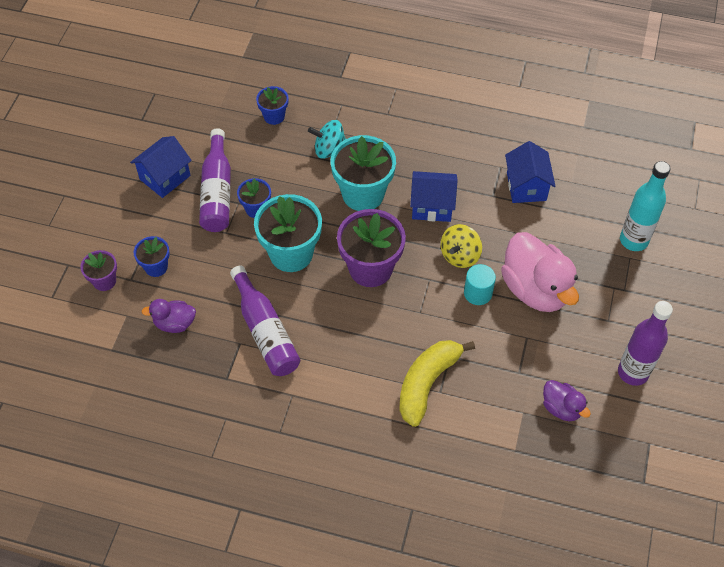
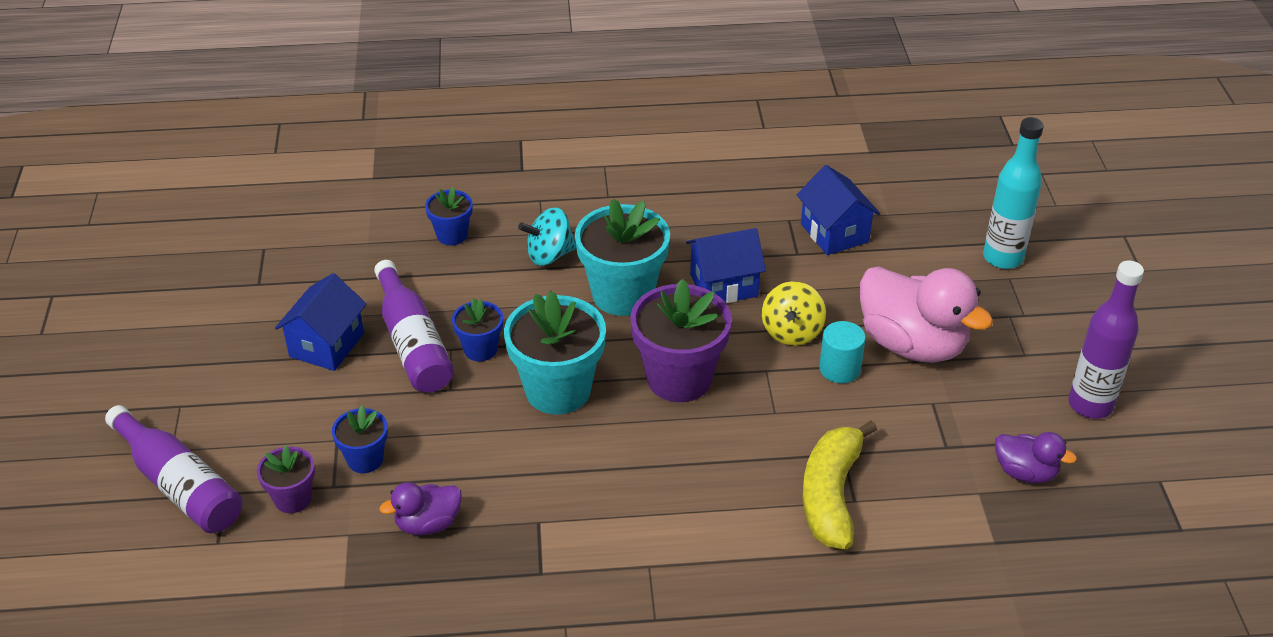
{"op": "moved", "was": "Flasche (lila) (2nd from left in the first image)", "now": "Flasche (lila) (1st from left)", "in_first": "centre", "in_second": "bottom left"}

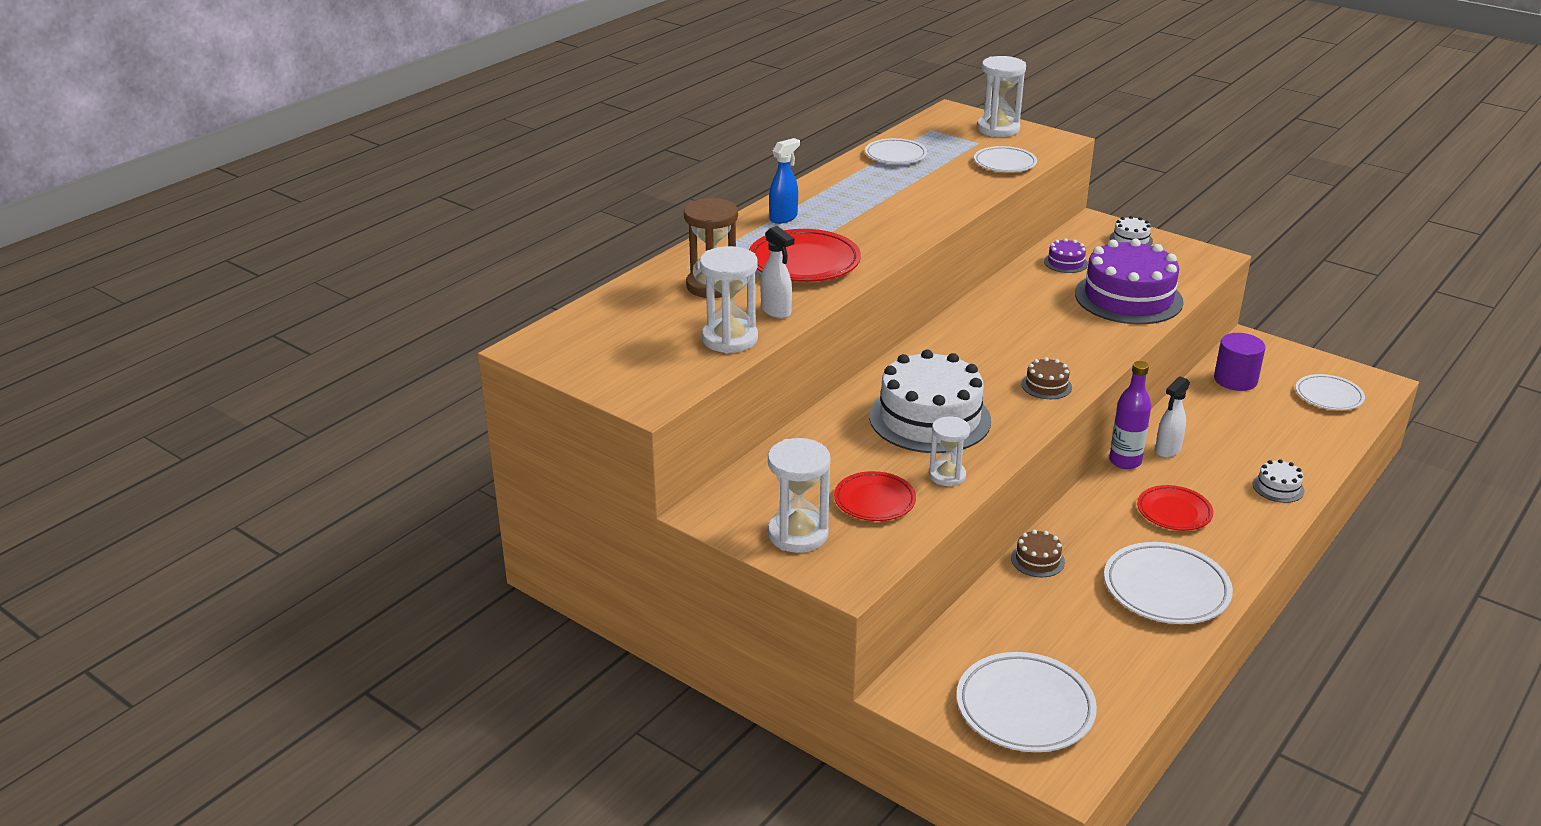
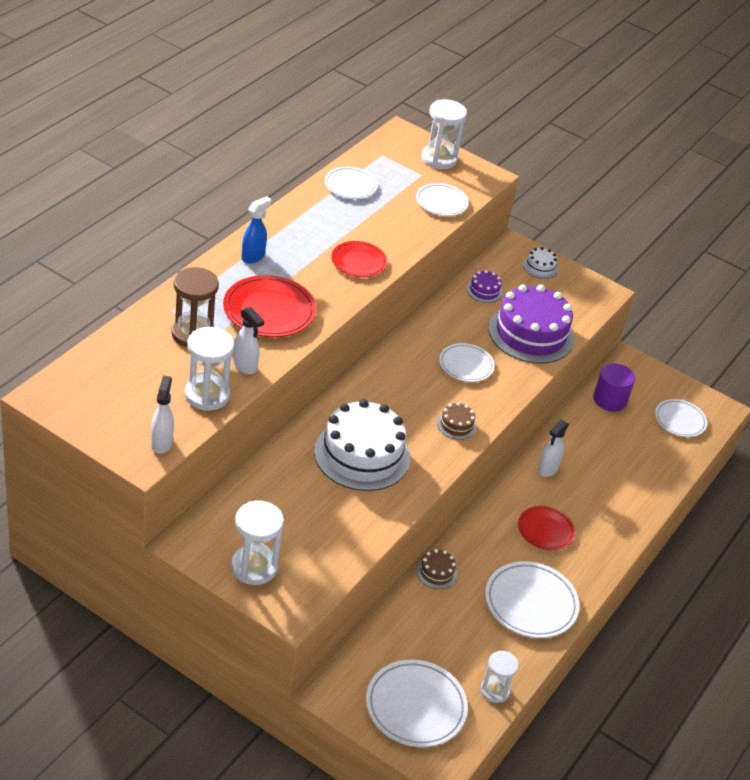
{"op": "removed", "was": "Flasche (lila)", "in_first": "middle right"}
{"op": "moved", "was": "Sanduhr (weiß) (3rd from left in the first image)", "now": "Sanduhr (weiß) (4th from left)", "in_first": "centre", "in_second": "bottom right"}
{"op": "removed", "was": "Kuchen (weiß) (3rd from left)", "in_first": "middle right"}
{"op": "moved", "was": "Teller (rot) (2nd from left)", "in_first": "centre", "in_second": "top centre"}
{"op": "added", "now": "Teller (weiß) (4th from left)", "in_second": "centre"}
{"op": "added", "now": "Sprühflasche (weiß) (1st from left)", "in_second": "middle left"}

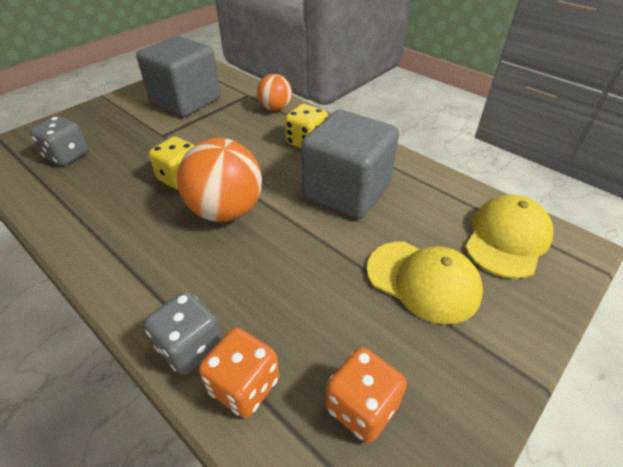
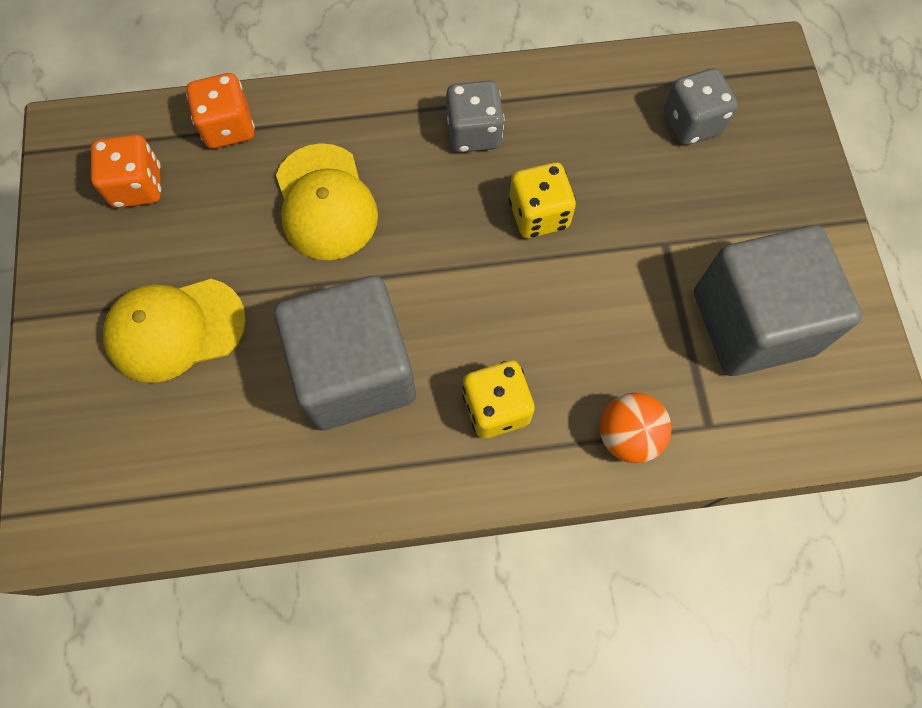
{"op": "removed", "was": "Ball (orange) (1st from left)", "in_first": "centre"}
{"op": "moved", "was": "Kappe (gelb) (2nd from left)", "in_first": "middle right", "in_second": "top centre"}
{"op": "moved", "was": "Spielwürfel (grau) (2nd from left in the first image)", "now": "Spielwürfel (grau) (1st from left)", "in_first": "bottom left", "in_second": "top centre"}

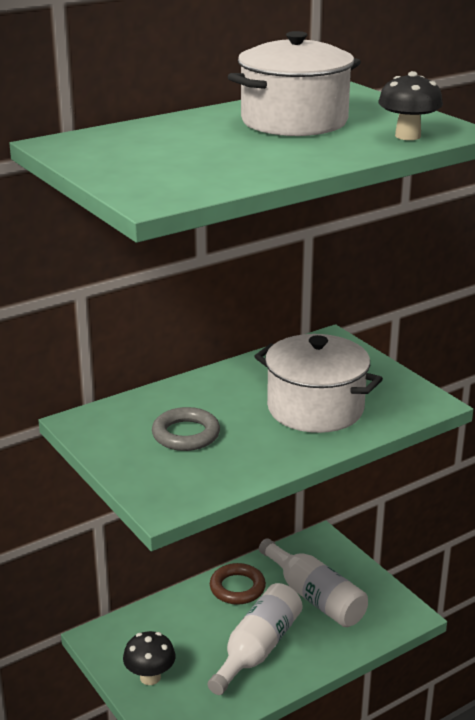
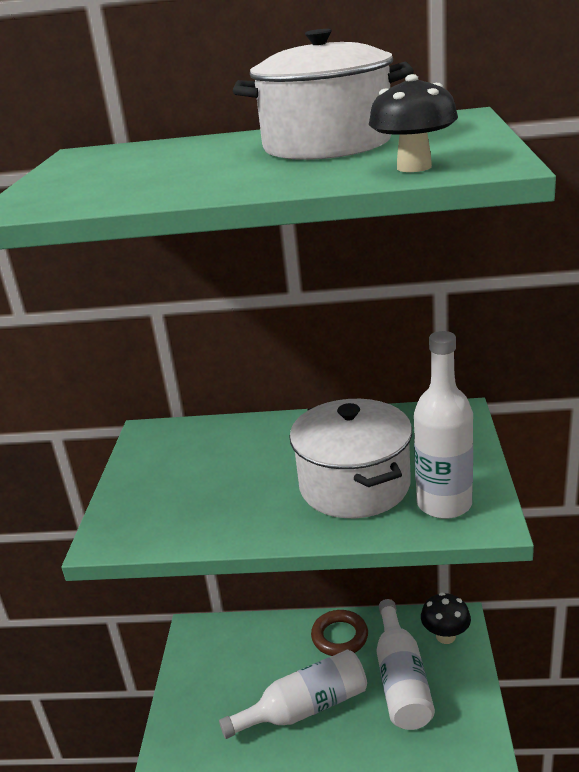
{"op": "removed", "was": "Ring (grau)", "in_first": "centre"}
{"op": "moved", "was": "Pilz (schwarz) (1st from left in the first image)", "now": "Pilz (schwarz) (2nd from left)", "in_first": "bottom left", "in_second": "bottom right"}
{"op": "added", "now": "Flasche (weiß) (3rd from left)", "in_second": "middle right"}

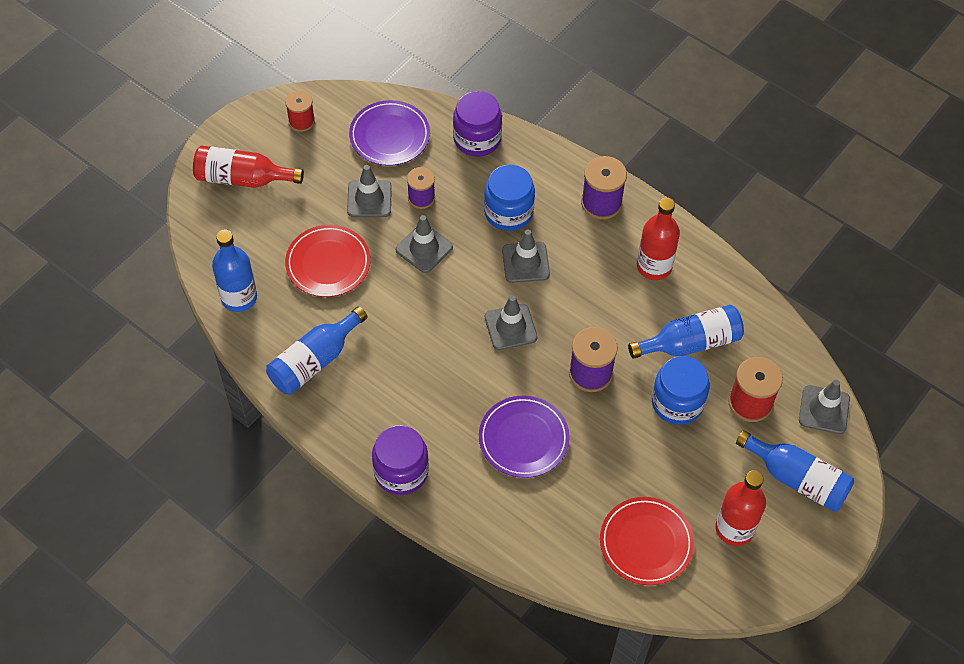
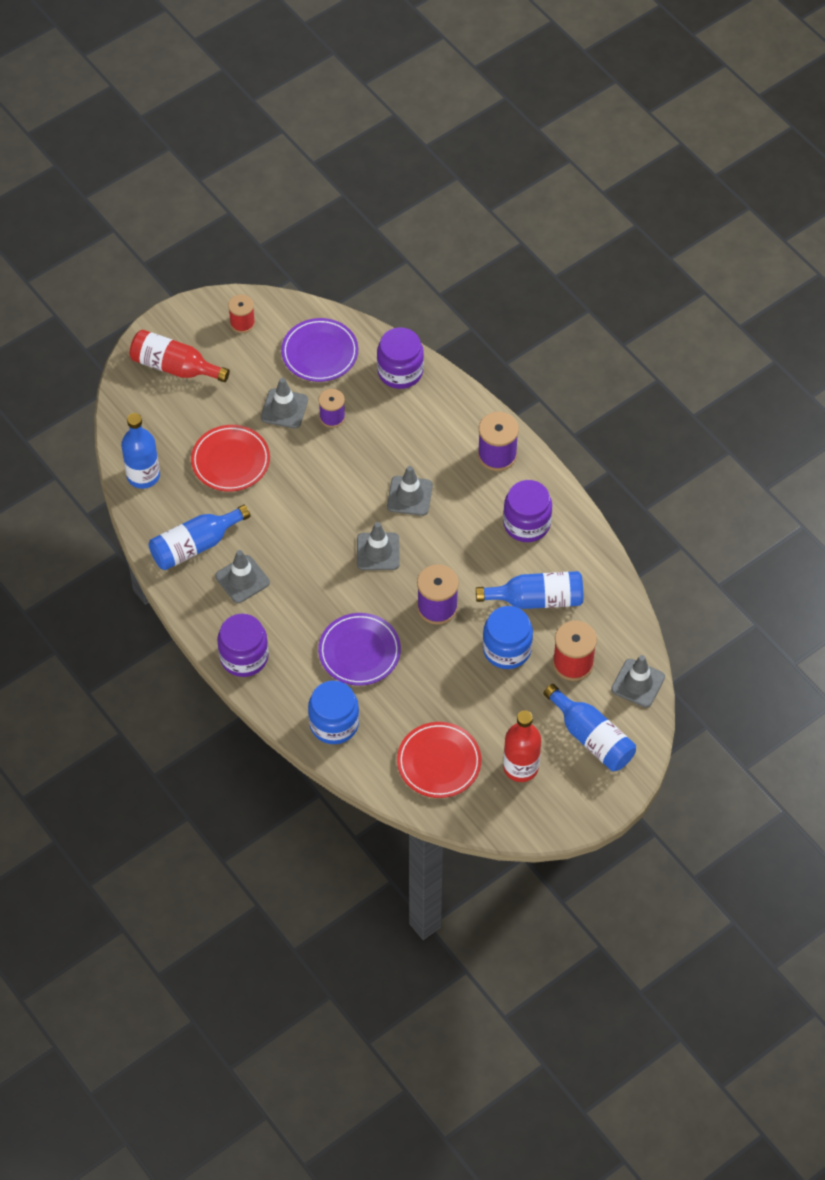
{"op": "moved", "was": "Einmachglas (blau) (1st from left)", "in_first": "top centre", "in_second": "centre"}
{"op": "replaced", "was": "Flasche (rot) (2nd from left)", "now": "Einmachglas (lila) (3rd from left)", "in_first": "middle right", "in_second": "centre"}
{"op": "moved", "was": "Leitkegel (grau) (2nd from left in the first image)", "now": "Leitkegel (grau) (1st from left)", "in_first": "centre", "in_second": "middle left"}

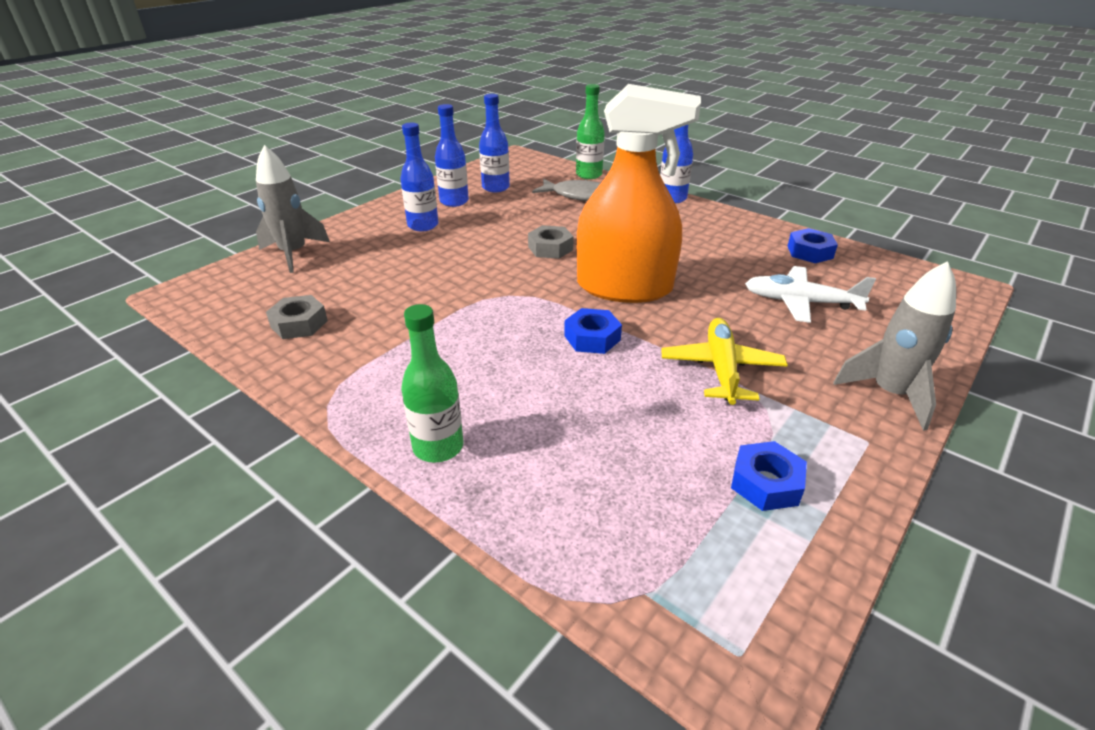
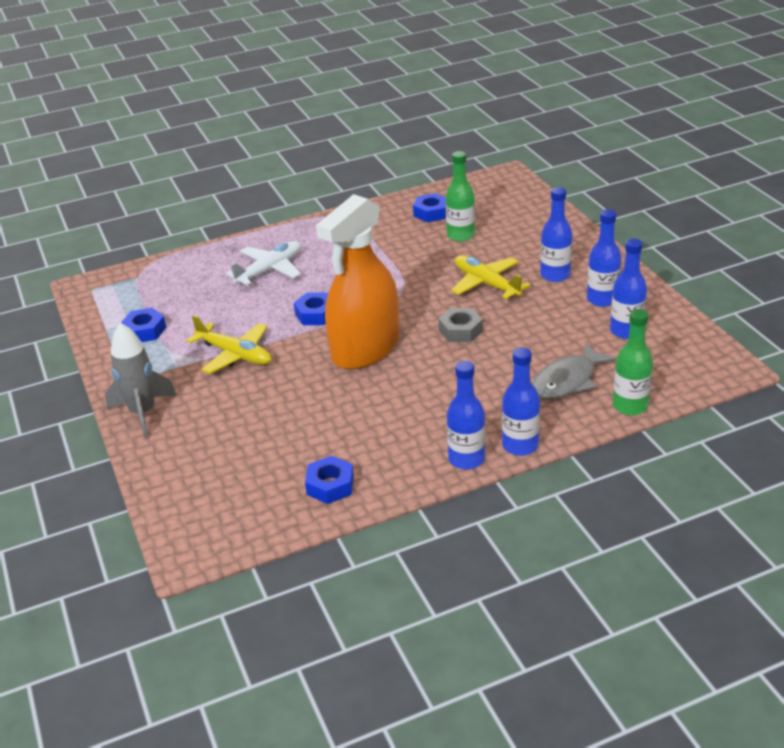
{"op": "removed", "was": "Rakete (grau) (1st from left)", "in_first": "top left"}
{"op": "moved", "was": "Flugzeug (weiß)", "in_first": "middle right", "in_second": "centre"}
{"op": "recoloured", "was": "Sechskantmutter (grau) (1st from left)", "now": "Sechskantmutter (blau) (4th from left)", "in_first": "middle left", "in_second": "top centre"}
{"op": "moved", "was": "Flasche (grün) (1st from left)", "in_first": "centre", "in_second": "top centre"}
{"op": "added", "now": "Flugzeug (gelb) (2nd from left)", "in_second": "centre"}
{"op": "added", "now": "Flasche (blau) (1st from left)", "in_second": "centre"}

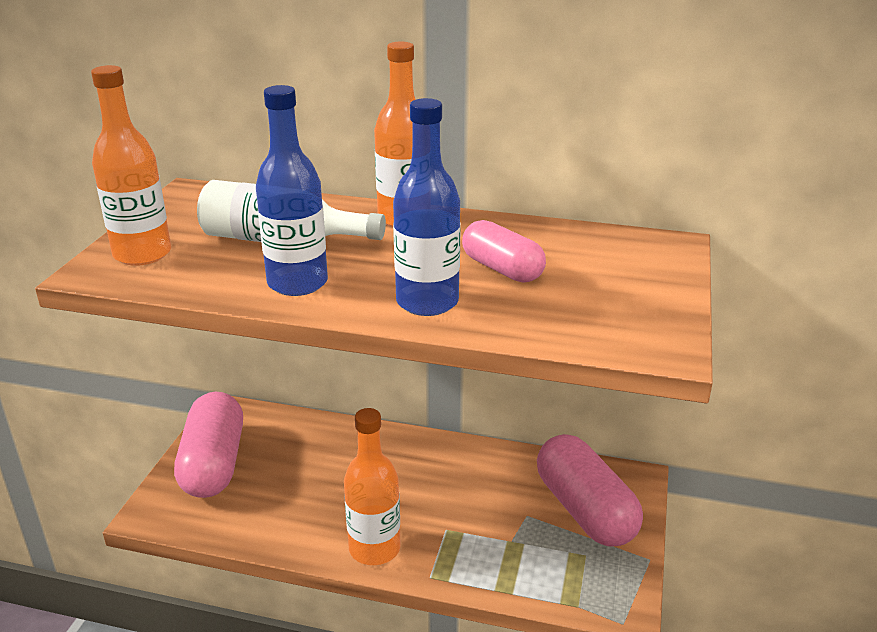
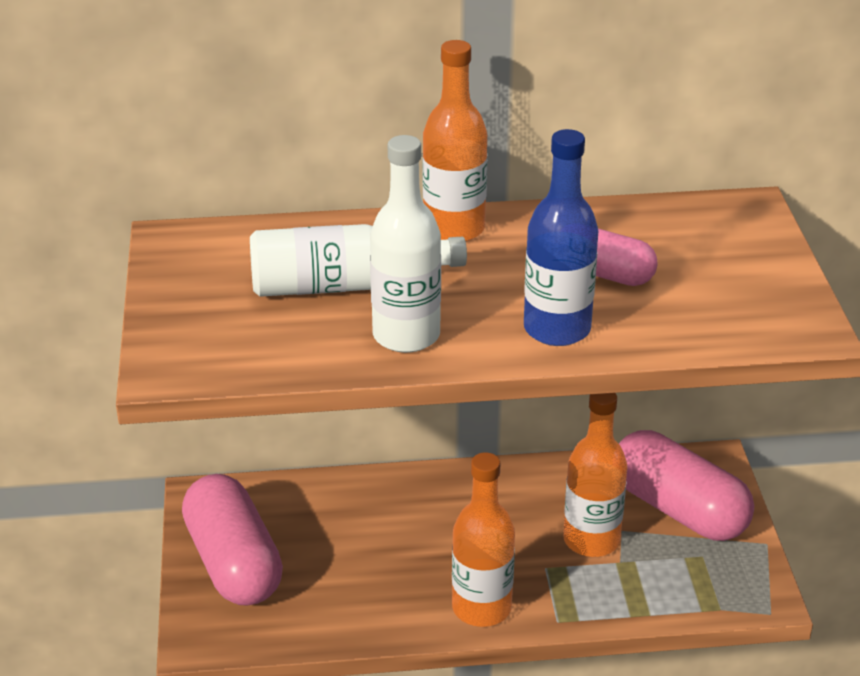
{"op": "moved", "was": "Flasche (orange) (1st from left in the first image)", "now": "Flasche (orange) (3rd from left)", "in_first": "top left", "in_second": "bottom right"}
{"op": "recoloured", "was": "Flasche (blau) (1st from left)", "now": "Flasche (weiß) (2nd from left)", "in_first": "top left", "in_second": "centre"}

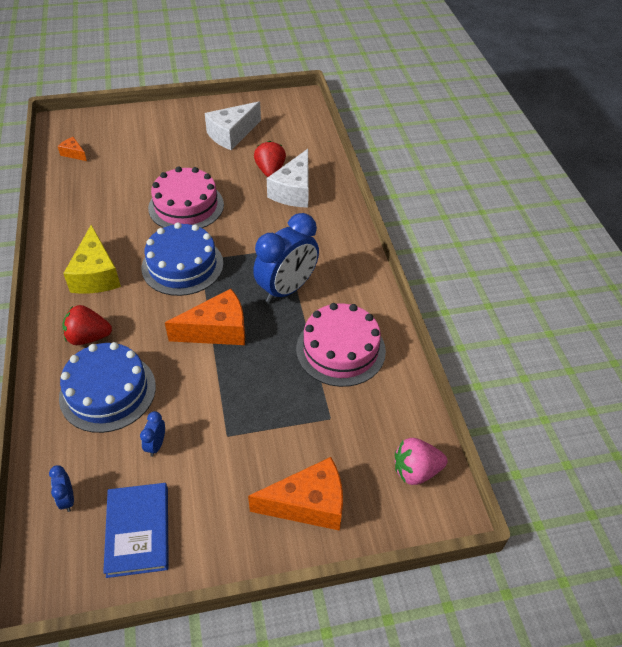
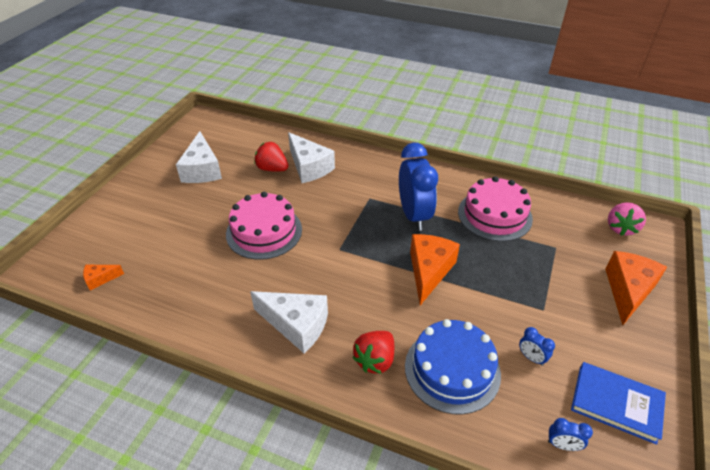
{"op": "removed", "was": "Kuchen (blau) (2nd from left)", "in_first": "middle left"}
{"op": "recoloured", "was": "Käse (gelb)", "now": "Käse (weiß) (2nd from left)", "in_first": "middle left", "in_second": "bottom centre"}

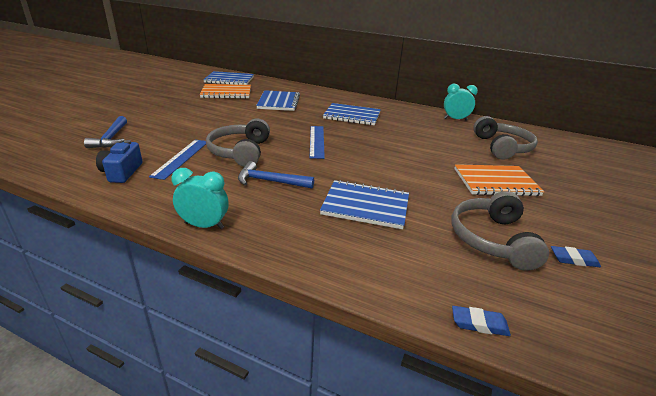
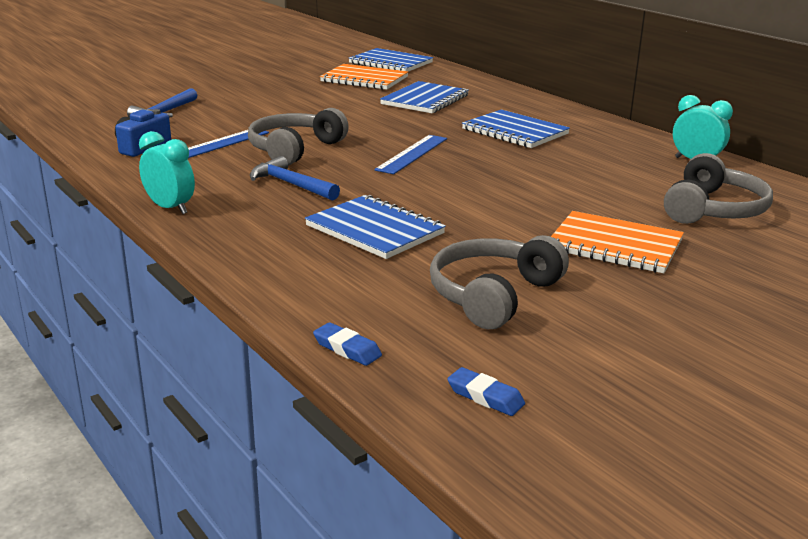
{"op": "moved", "was": "Radiergummi (blau) (2nd from left)", "in_first": "middle right", "in_second": "bottom centre"}

